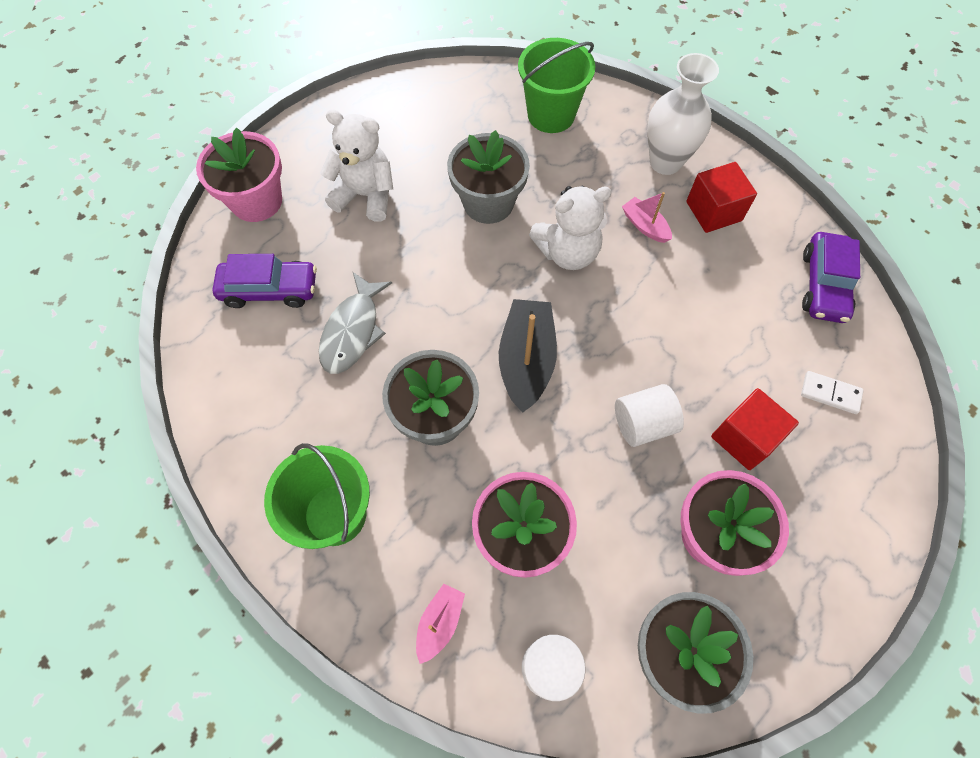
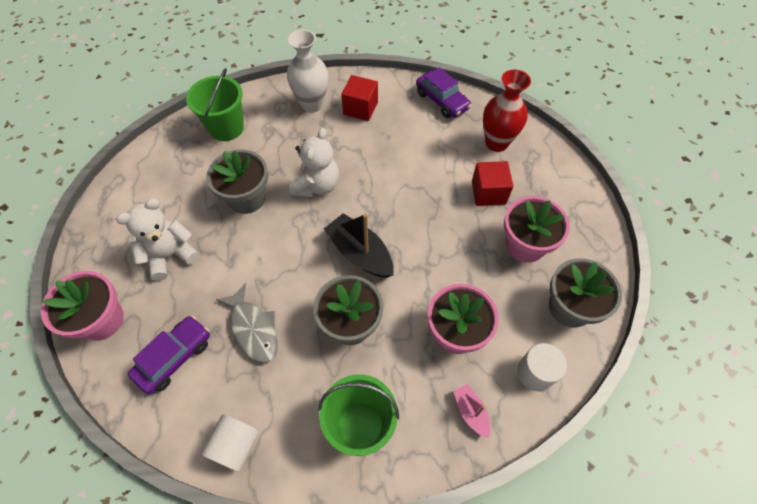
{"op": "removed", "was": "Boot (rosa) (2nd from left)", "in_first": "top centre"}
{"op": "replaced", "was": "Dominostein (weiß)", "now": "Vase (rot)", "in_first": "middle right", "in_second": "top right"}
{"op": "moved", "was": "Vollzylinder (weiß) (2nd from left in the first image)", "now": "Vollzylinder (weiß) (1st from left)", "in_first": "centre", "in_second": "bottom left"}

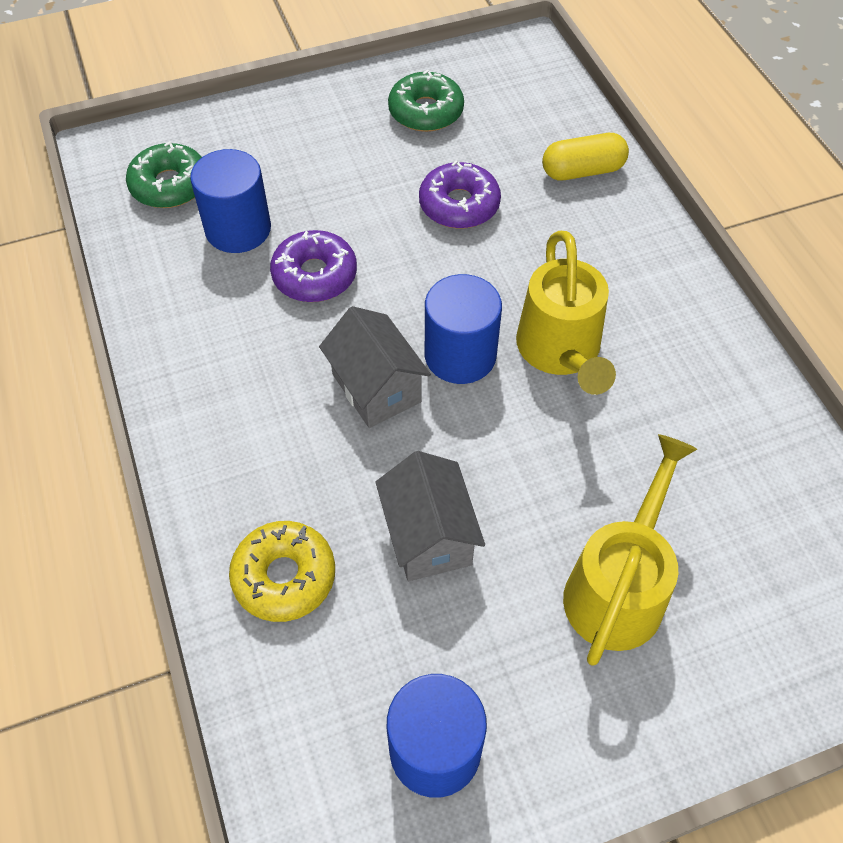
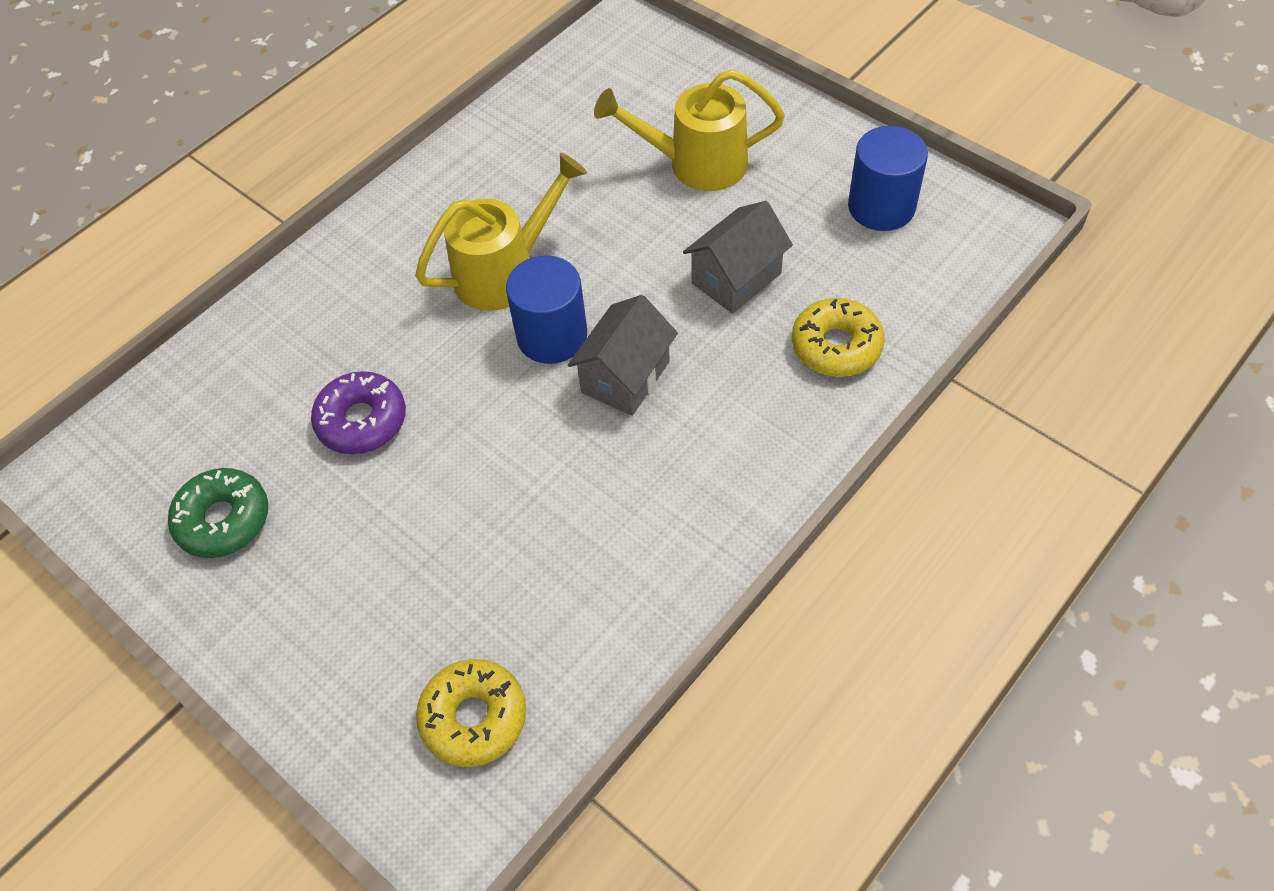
{"op": "removed", "was": "Kapsel (gelb)", "in_first": "top right"}
{"op": "recoloured", "was": "Donut (grün) (1st from left)", "now": "Donut (gelb) (1st from left)", "in_first": "top left", "in_second": "bottom centre"}
{"op": "removed", "was": "Vollzylinder (blau) (1st from left)", "in_first": "top left"}
{"op": "removed", "was": "Donut (lila) (1st from left)", "in_first": "top centre"}

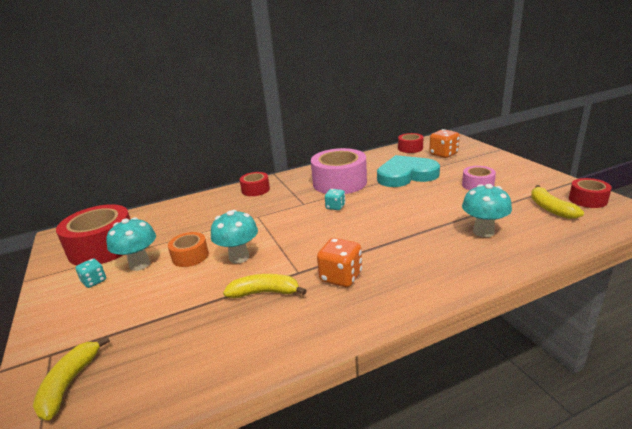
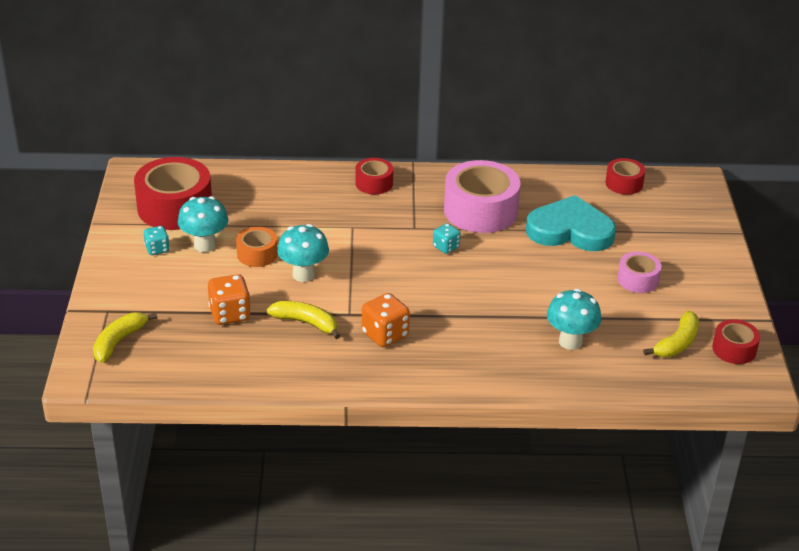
{"op": "moved", "was": "Spielwürfel (orange) (2nd from left in the first image)", "now": "Spielwürfel (orange) (1st from left)", "in_first": "middle right", "in_second": "middle left"}
{"op": "turned", "was": "Banane (gelb) (3rd from left)", "in_first": "middle right", "in_second": "middle right", "clockwise": -150}

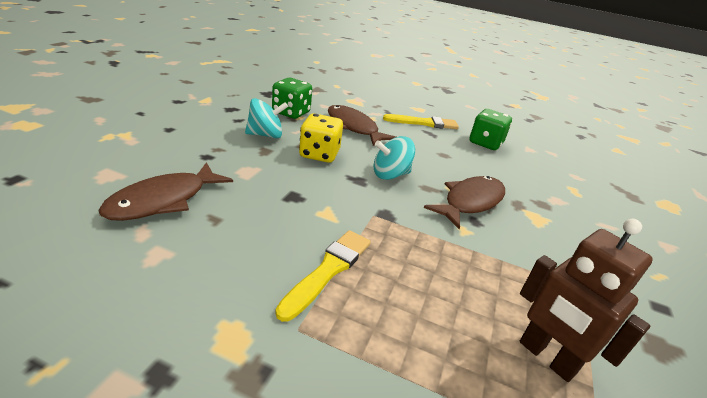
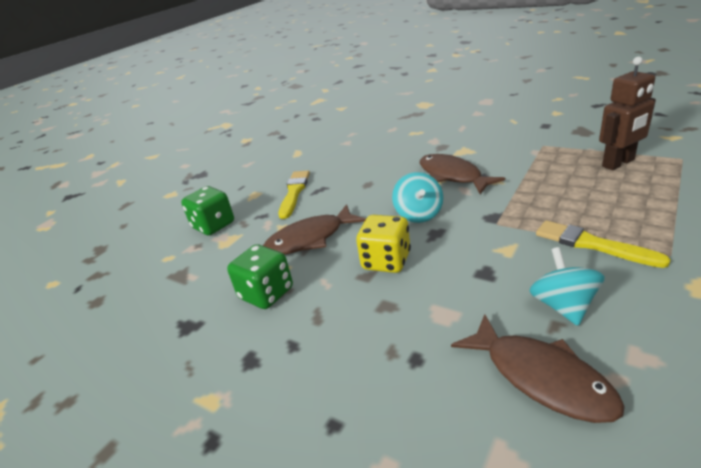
{"op": "moved", "was": "Kreisel (türkis) (1st from left in the first image)", "now": "Kreisel (türkis) (2nd from left)", "in_first": "top centre", "in_second": "middle right"}
{"op": "moved", "was": "Spielwürfel (grün) (2nd from left in the first image)", "now": "Spielwürfel (grün) (1st from left)", "in_first": "top right", "in_second": "middle left"}

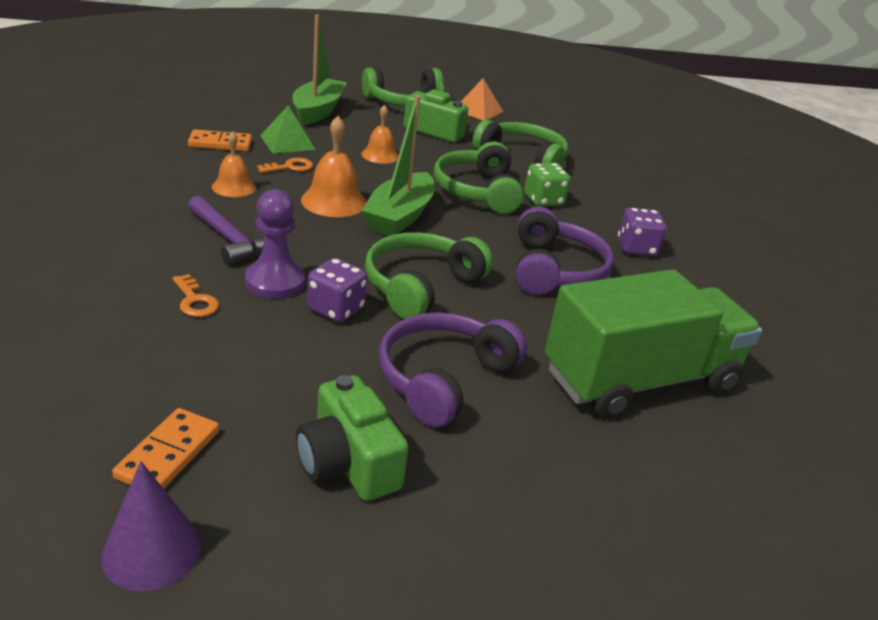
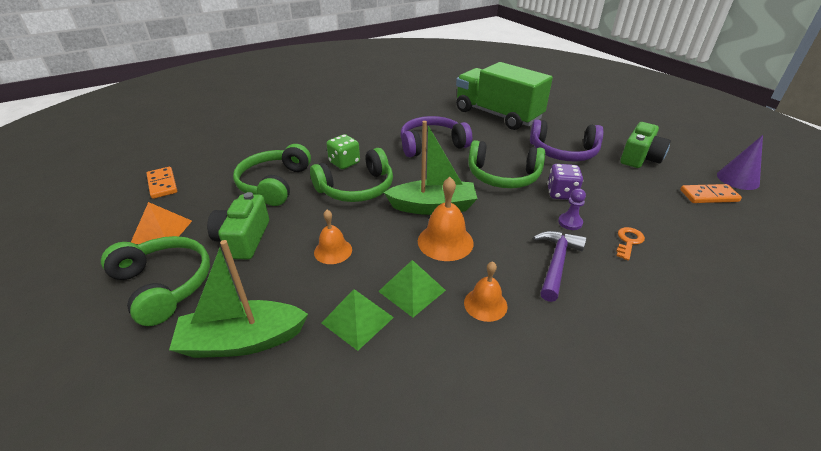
{"op": "moved", "was": "Dominostein (orange) (2nd from left in the first image)", "now": "Dominostein (orange) (1st from left)", "in_first": "top left", "in_second": "middle left"}
{"op": "replaced", "was": "Schlüssel (orange) (2nd from left)", "now": "Pyramide (grün) (2nd from left)", "in_first": "top left", "in_second": "centre"}
{"op": "resized", "was": "Bauer (lila)", "in_first": "middle left", "in_second": "middle right", "ratio": 0.58}
{"op": "removed", "was": "Spielwürfel (lila) (2nd from left)", "in_first": "middle right"}

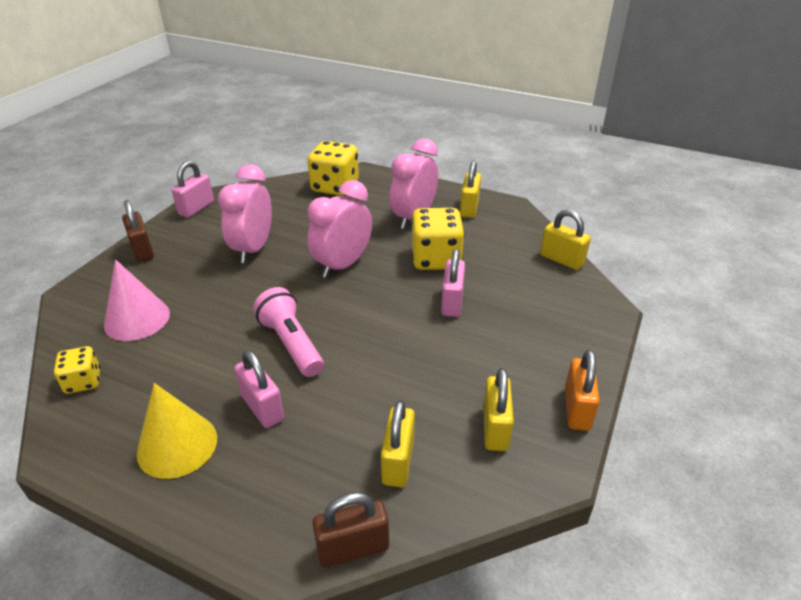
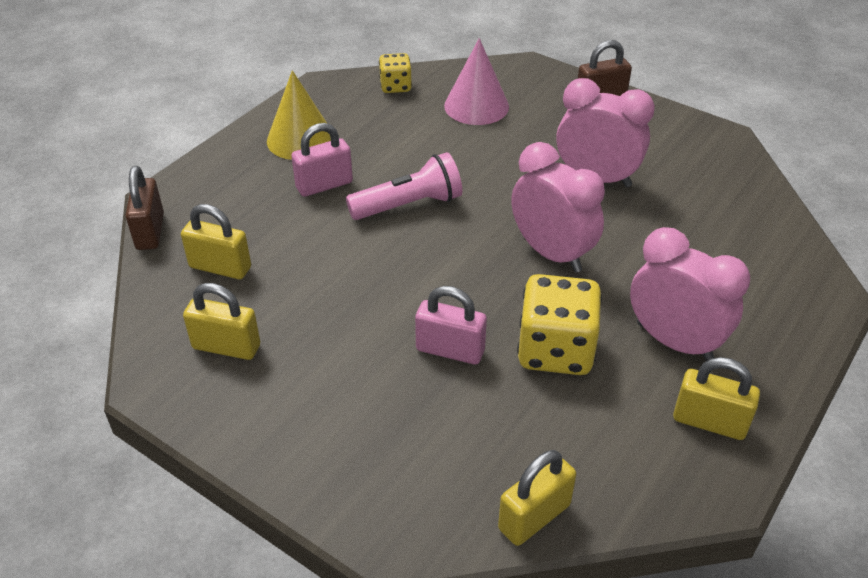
{"op": "removed", "was": "Spielwürfel (gelb) (2nd from left)", "in_first": "top centre"}
{"op": "removed", "was": "Vorhängeschloss (rosa) (1st from left)", "in_first": "top left"}
{"op": "removed", "was": "Vorhängeschloss (orange)", "in_first": "middle right"}

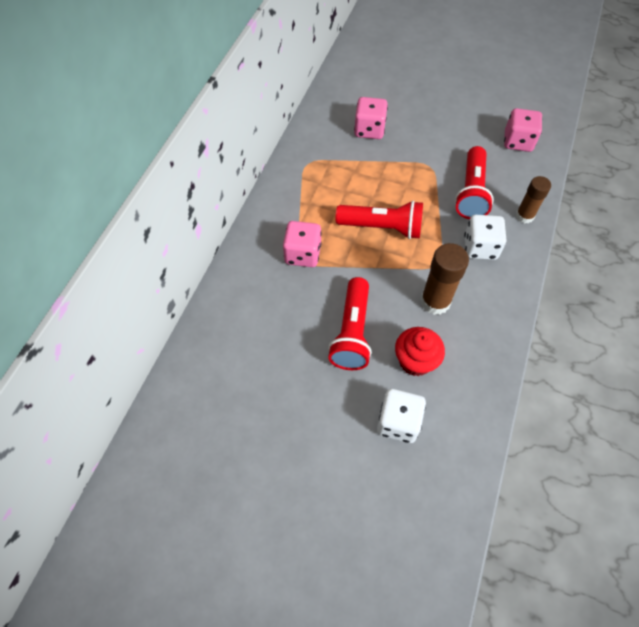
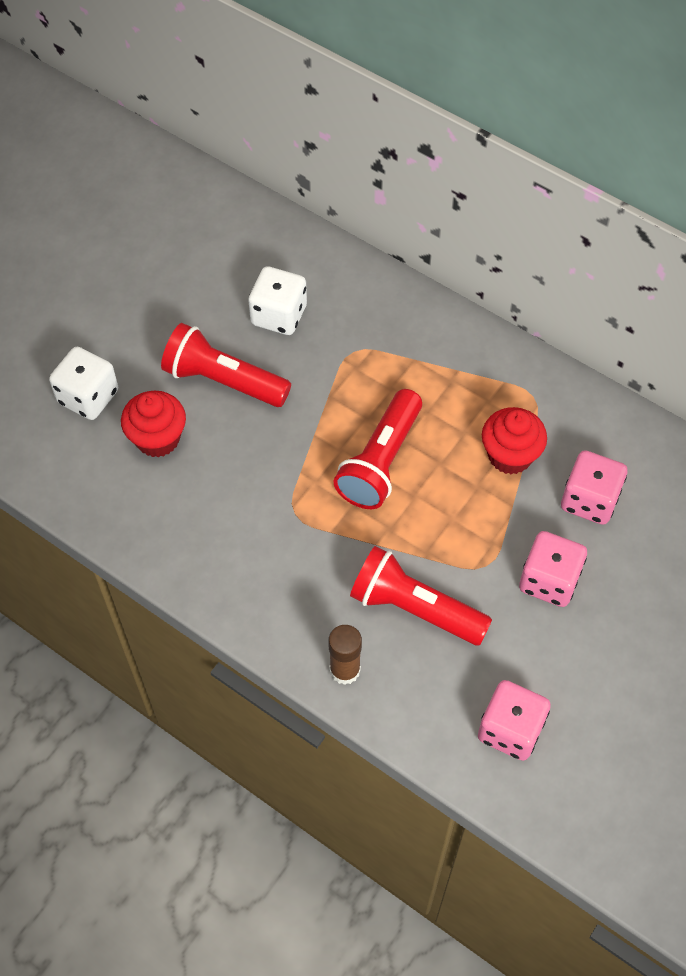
{"op": "moved", "was": "Spielwürfel (weiß) (2nd from left)", "in_first": "middle right", "in_second": "top centre"}
{"op": "moved", "was": "Spielwürfel (rosa) (1st from left in the first image)", "now": "Spielwürfel (rosa) (2nd from left)", "in_first": "centre", "in_second": "middle right"}
{"op": "removed", "was": "Klebestift (braun) (1st from left)", "in_first": "middle right"}
{"op": "added", "now": "Muffin (rot) (2nd from left)", "in_second": "middle right"}

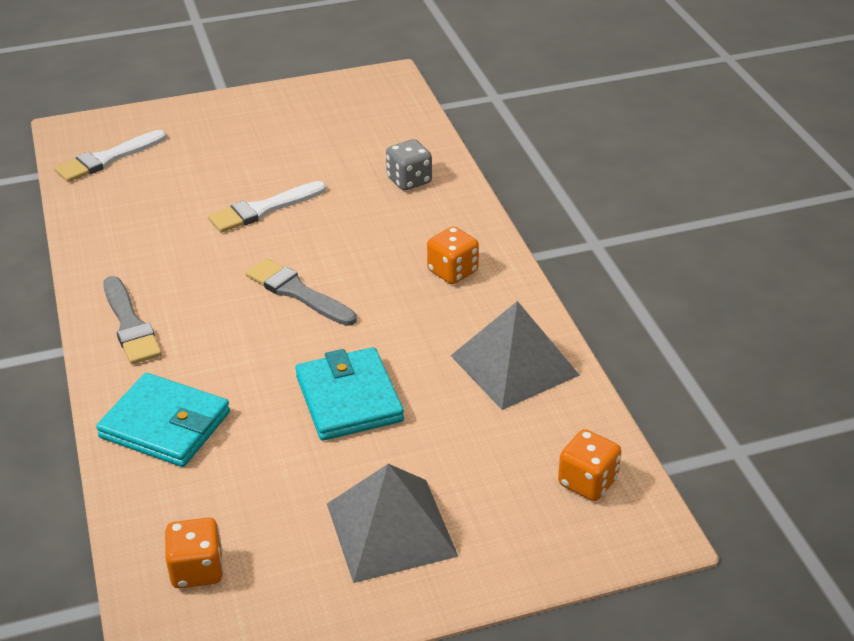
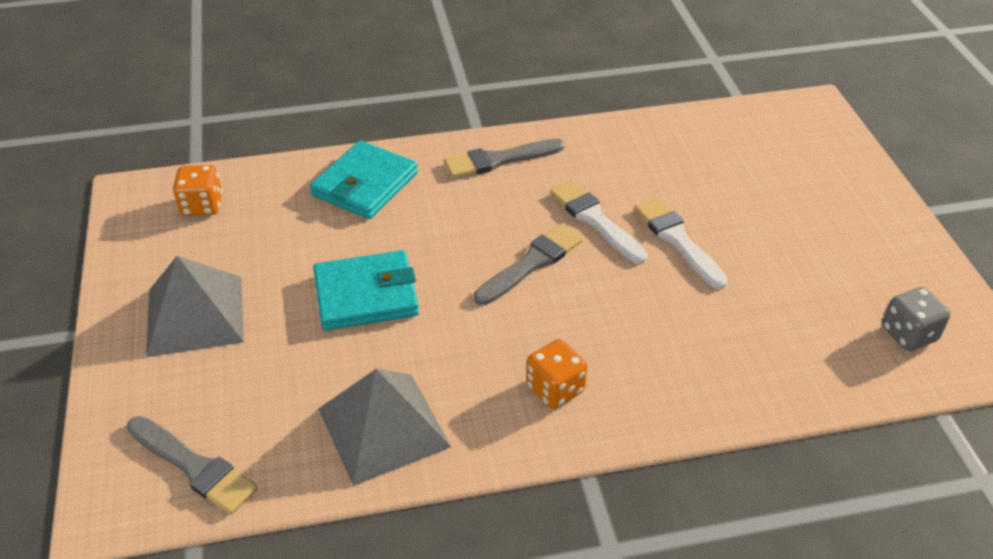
{"op": "moved", "was": "Pinsel (weiß) (1st from left)", "in_first": "top left", "in_second": "centre"}
{"op": "moved", "was": "Spielwürfel (grau)", "in_first": "top centre", "in_second": "middle right"}
{"op": "replaced", "was": "Spielwürfel (orange) (3rd from left)", "now": "Pinsel (grau) (1st from left)", "in_first": "bottom right", "in_second": "bottom left"}

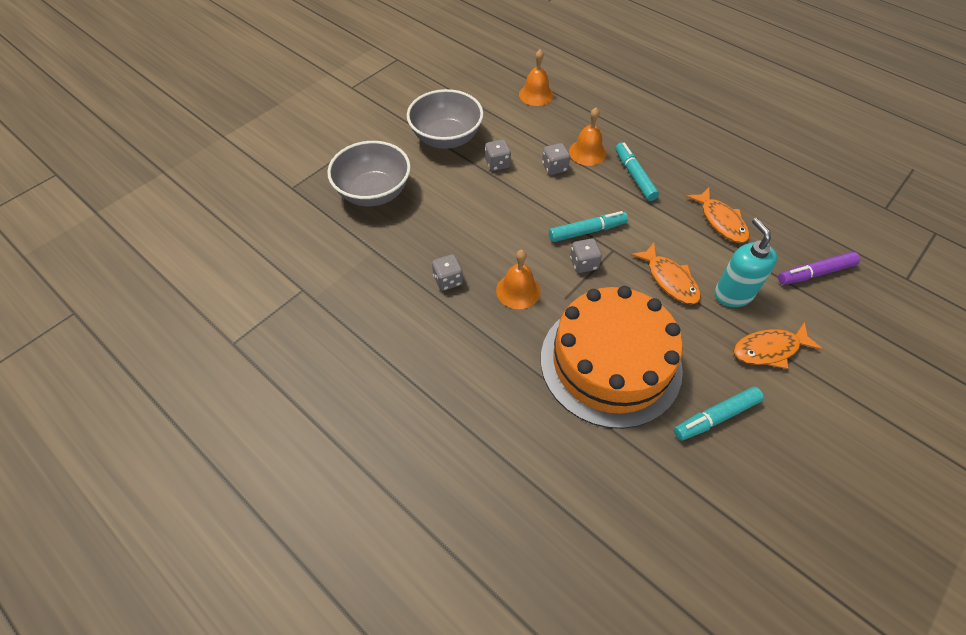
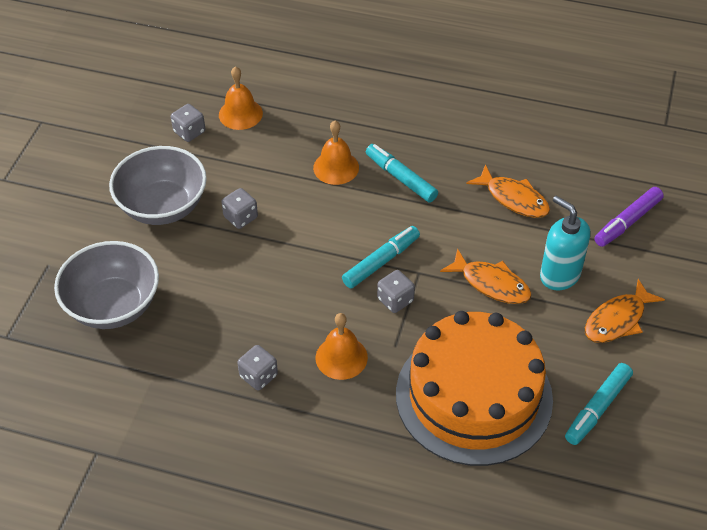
{"op": "moved", "was": "Spielwürfel (grau) (3rd from left in the first image)", "now": "Spielwürfel (grau) (1st from left)", "in_first": "top centre", "in_second": "top left"}

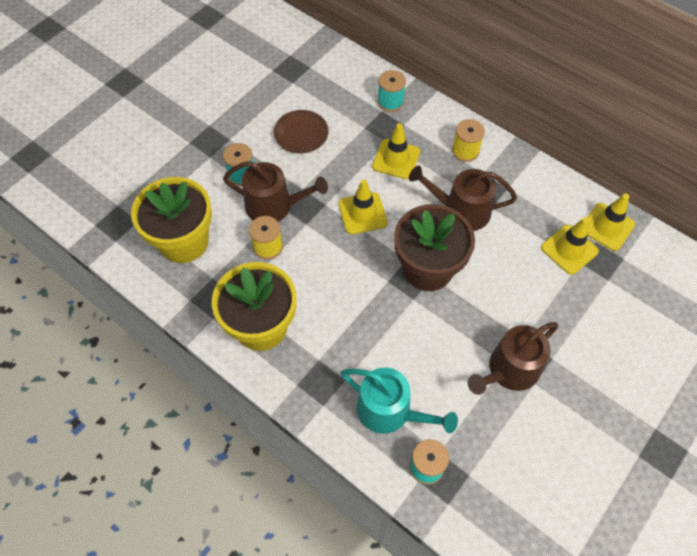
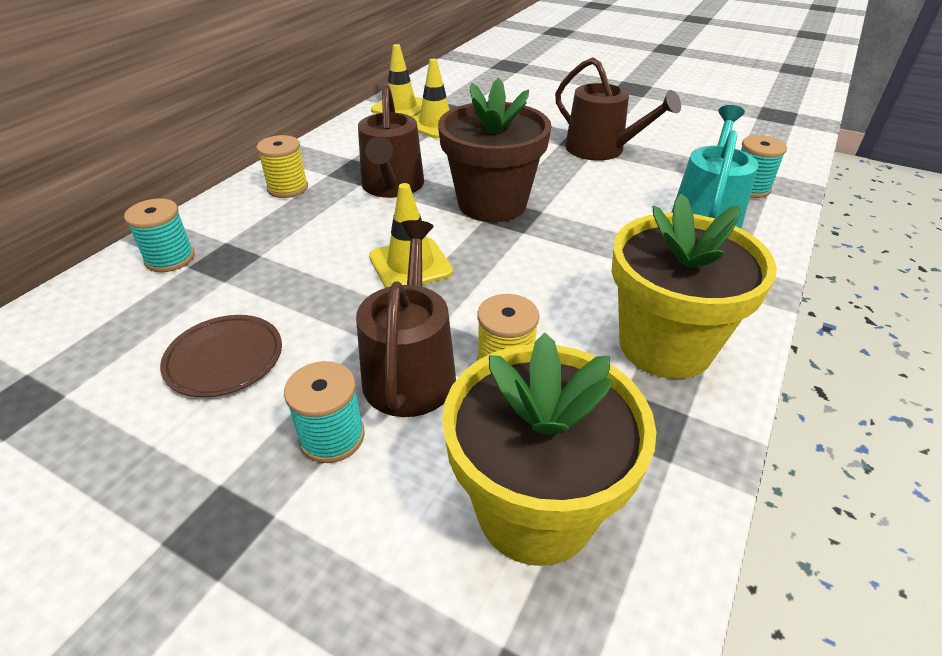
{"op": "removed", "was": "Leitkegel (gelb) (2nd from left)", "in_first": "top centre"}

